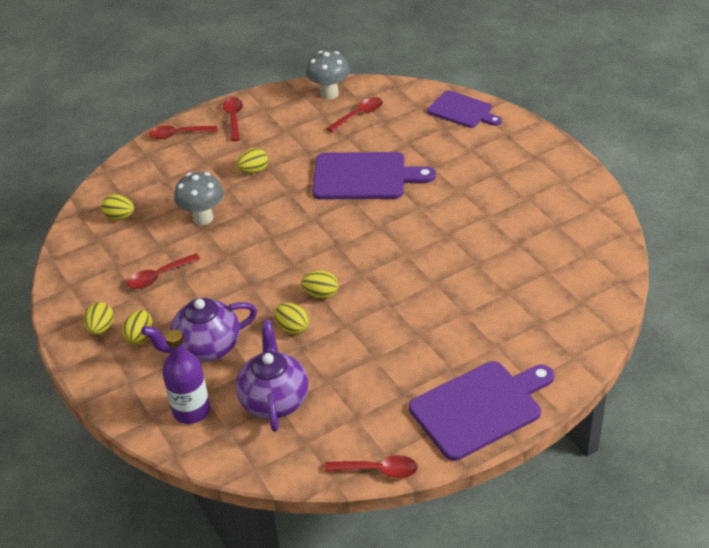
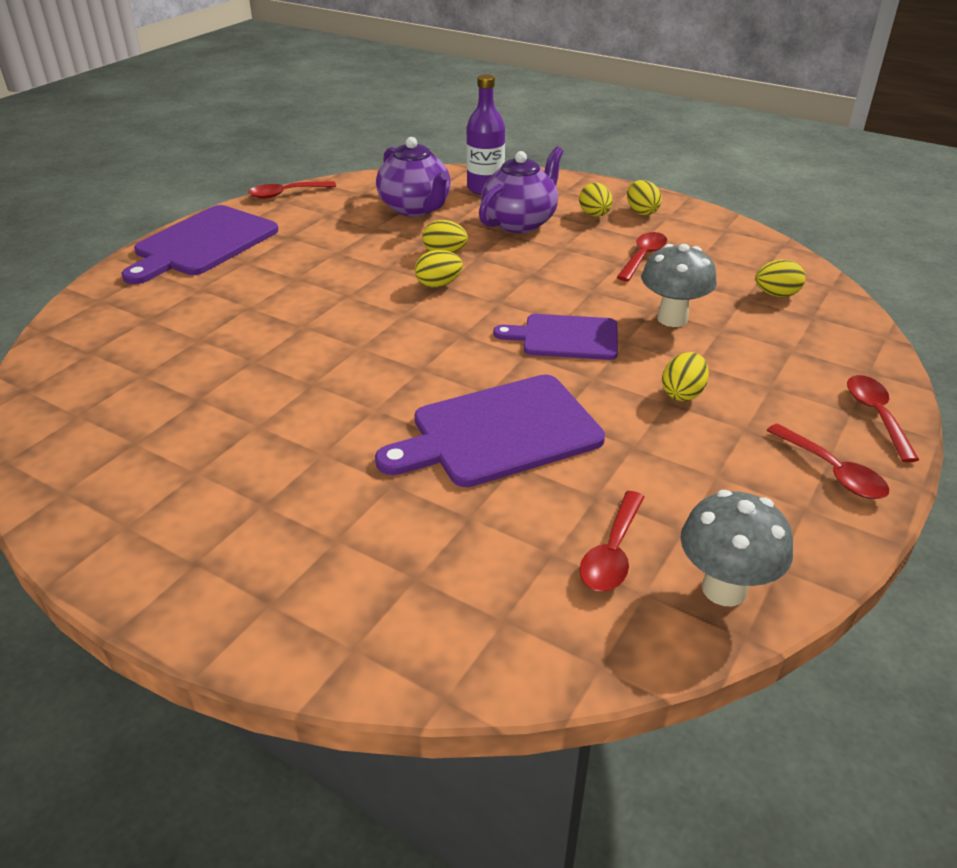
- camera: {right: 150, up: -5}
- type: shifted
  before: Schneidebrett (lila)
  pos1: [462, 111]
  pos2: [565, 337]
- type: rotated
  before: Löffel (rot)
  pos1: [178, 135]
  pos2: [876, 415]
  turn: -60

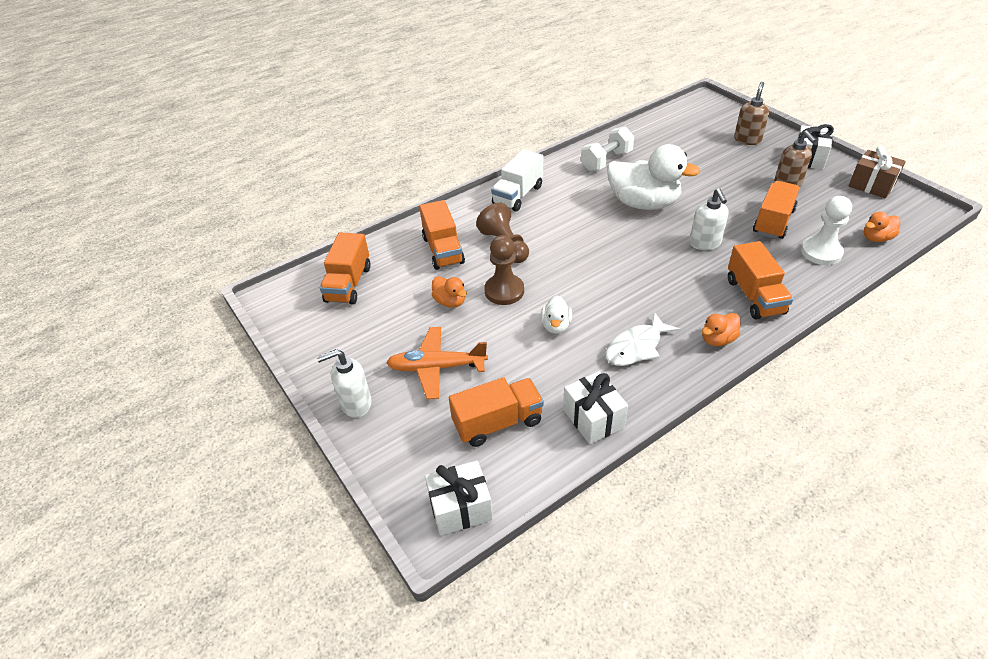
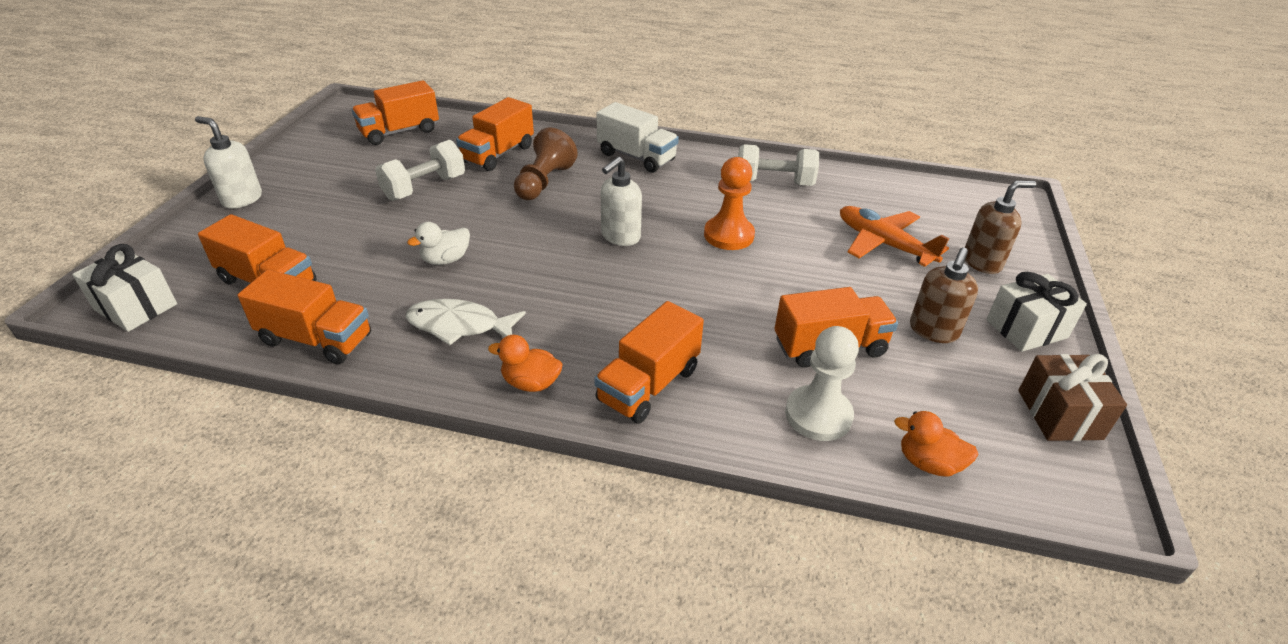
- camera: {right: 45, up: -5}
- type: gone
  before: Bauer (braun)
  pos1: [504, 291]
- type: shifted
  before: Flugzeug (orange)
  pos1: [436, 367]
  pos2: [883, 244]
- type: shifted
  before: Seifenspender (weiß)
  pos1: [705, 243]
  pos2: [620, 236]
- type: swapped
  before: Ente (orange)
  after: Hantel (weiß)
  pos1: [450, 301]
  pos2: [424, 188]
- type: swapped
  before: Geschenk (weiß)
  after: Lastwagen (orange)
  pos1: [593, 418]
  pos2: [316, 339]
- type: swapped
  before: Ente (weiß)
  after: Bauer (orange)
  pos1: [643, 203]
  pos2: [728, 235]
- type: rotated
  before: Lastwagen (weiß)
  pos1: [518, 195]
  pos2: [636, 157]
  turn: -135

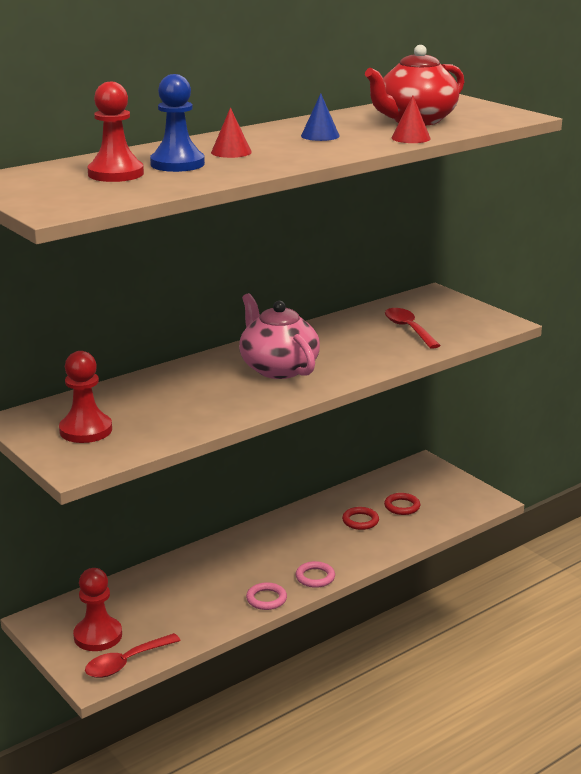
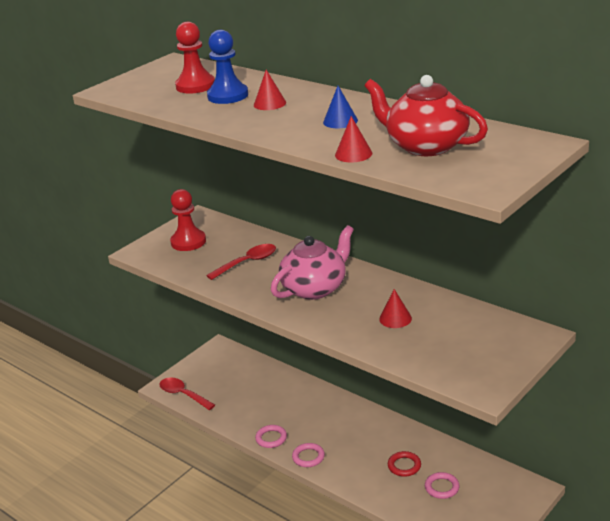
- camera: {right: 80, up: 5}
- type: gone
  before: Bauer (rot)
  pos1: [98, 636]
- type: new
  after: Kegel (rot)
  pos2: [395, 318]
- type: shifted
  before: Löffel (rot)
  pos1: [408, 329]
  pos2: [247, 262]
- type: repainted
  before: Ring (rot)
  after: Ring (rosa)
  pos1: [402, 506]
  pos2: [442, 487]

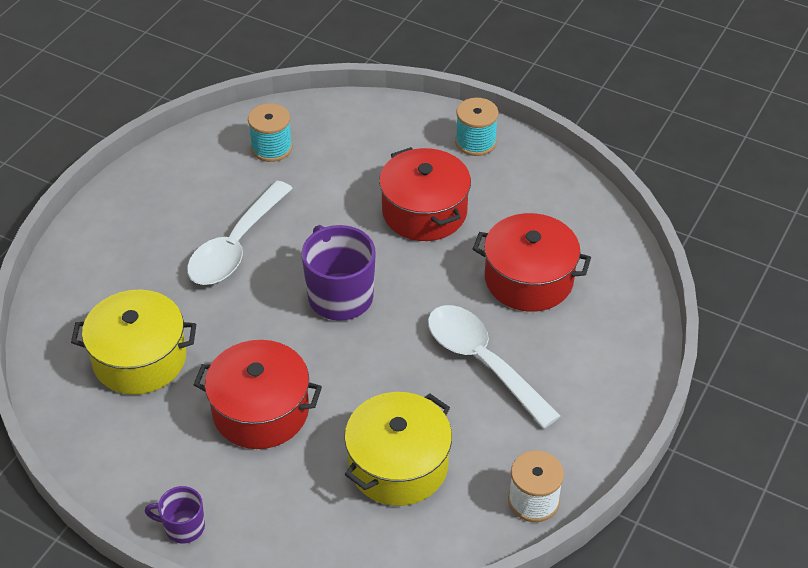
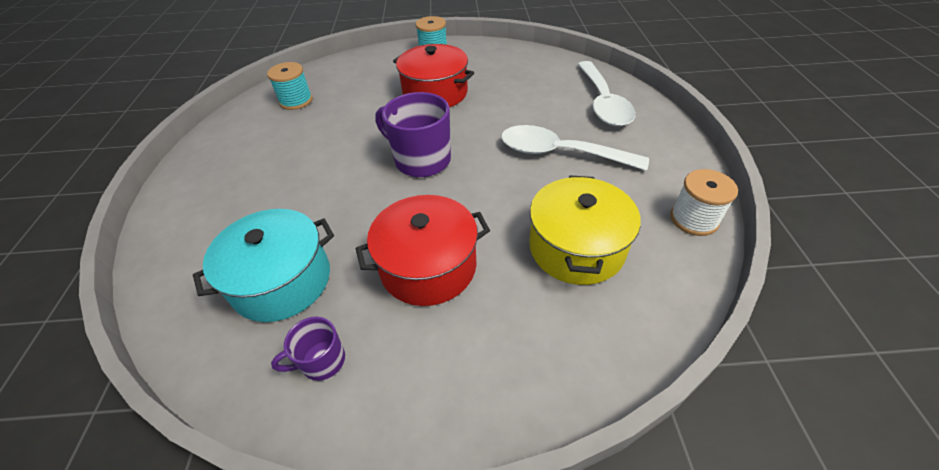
- camera: {right: -30, up: 0}
- type: gone
  before: Kochtopf (rot)
  pos1: [529, 279]
- type: shifted
  before: Tasse (lila)
  pos1: [183, 527]
  pos2: [322, 361]
- type: shifted
  before: Löffel (weiß)
  pos1: [236, 246]
  pos2: [603, 102]
- type: repainted
  before: Kochtopf (gelb)
  after: Kochtopf (türkis)
  pos1: [140, 359]
  pos2: [282, 281]

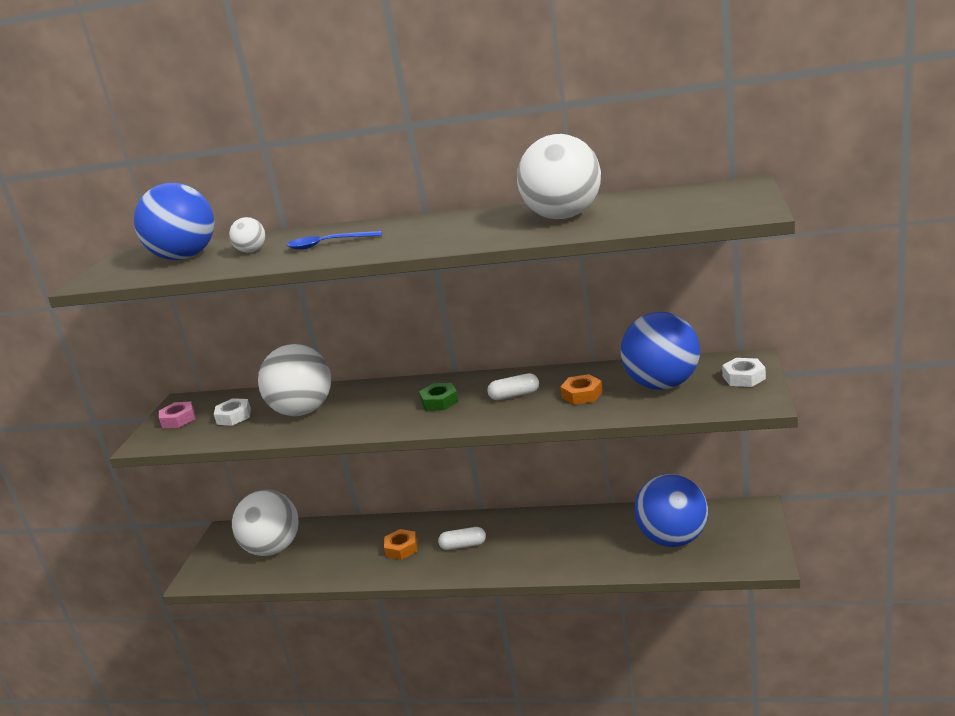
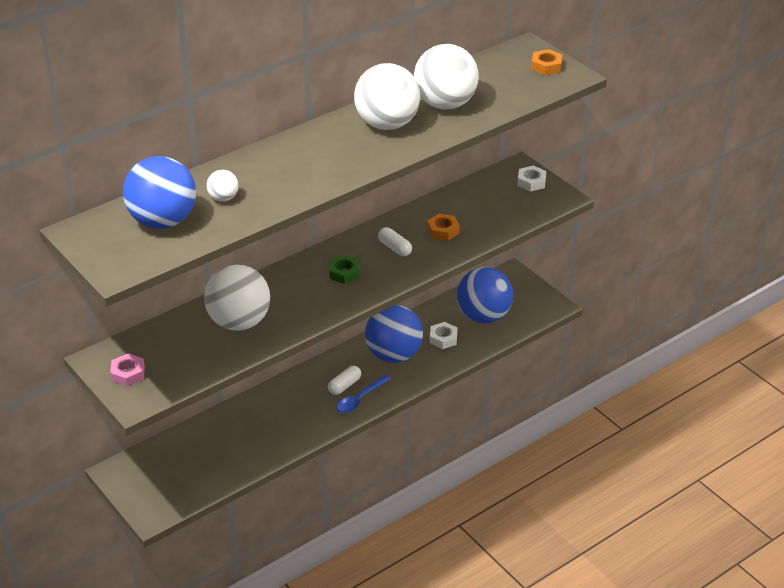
- camera: {right: -50, up: 15}
- type: shifted
  before: Sechskantmutter (weiß)
  pos1: [234, 416]
  pos2: [443, 339]
- type: shifted
  before: Ball (weiß)
  pos1: [273, 549]
  pos2: [387, 124]
- type: shifted
  before: Löffel (blau)
  pos1: [328, 244]
  pos2: [360, 399]
- type: shifted
  before: Sechskantmutter (orange)
  pos1: [401, 548]
  pos2: [546, 66]
- type: shifted
  before: Ball (blau)
  pos1: [662, 385]
  pos2: [393, 355]
- type: rotated
  before: Kapsel (weiß)
  pos1: [514, 395]
  pos2: [395, 248]
  turn: -75

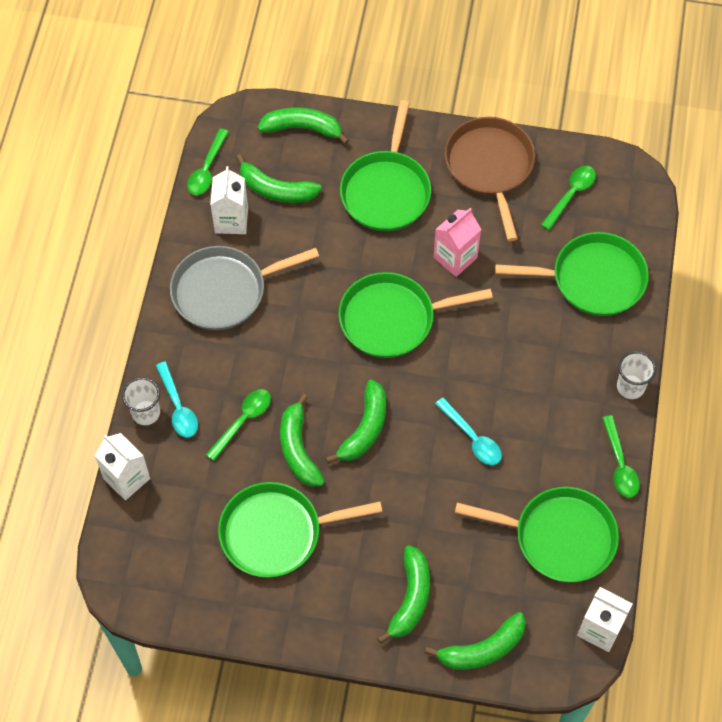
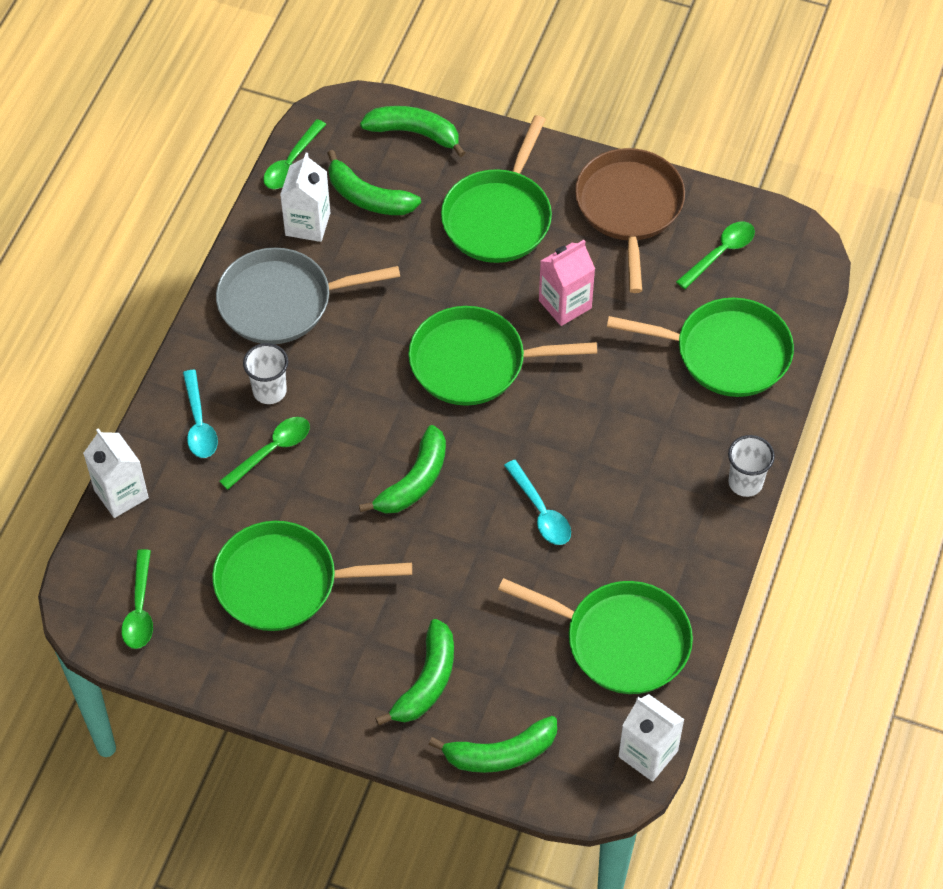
- camera: {right: 10, up: -5}
- type: gone
  before: Banane (grün)
  pos1: [298, 449]
- type: shifted
  before: Becher (weiß)
  pos1: [146, 413]
  pos2: [269, 391]
- type: shifted
  before: Löffel (grün)
  pos1: [620, 464]
  pos2: [140, 609]

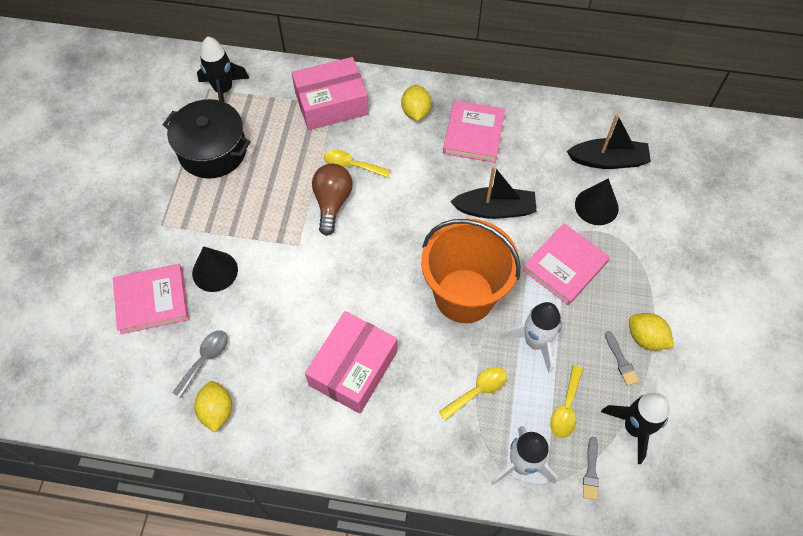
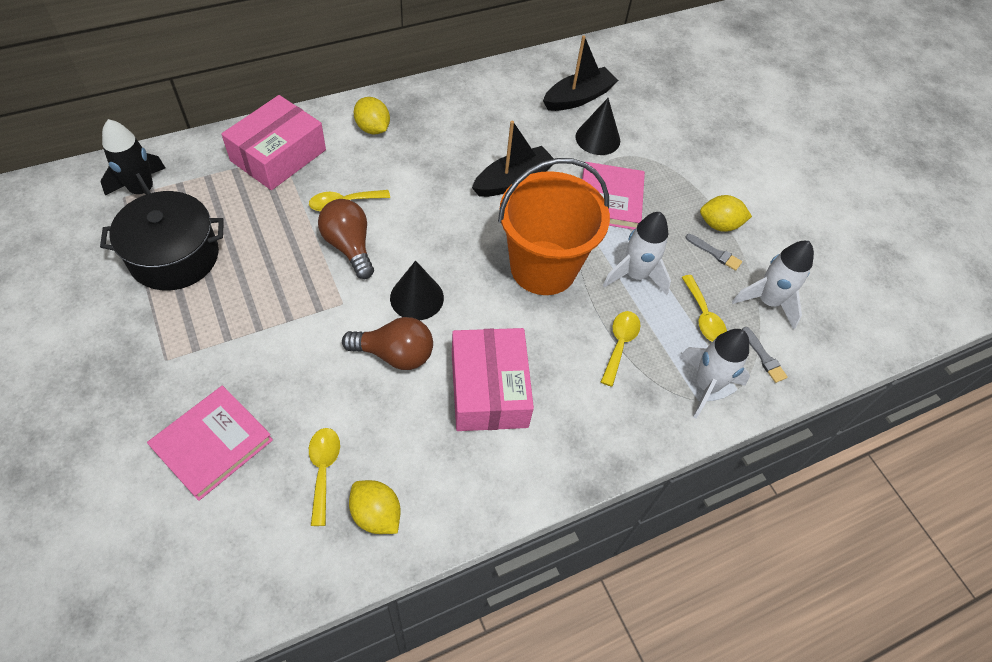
- camera: {right: -40, up: -5}
- type: gone
  before: Buch (rosa)
  pos1: [473, 134]
- type: new
  after: Glühbirne (braun)
  pos2: [395, 354]
- type: shifted
  before: Kegel (schwarz)
  pos1: [215, 271]
  pos2: [417, 297]
- type: repainted
  before: Löffel (grau)
  after: Löffel (gelb)
  pos1: [205, 359]
  pos2: [323, 470]
- type: repainted
  before: Rakete (schwarz)
  after: Rakete (weiß)
  pos1: [634, 428]
  pos2: [767, 302]

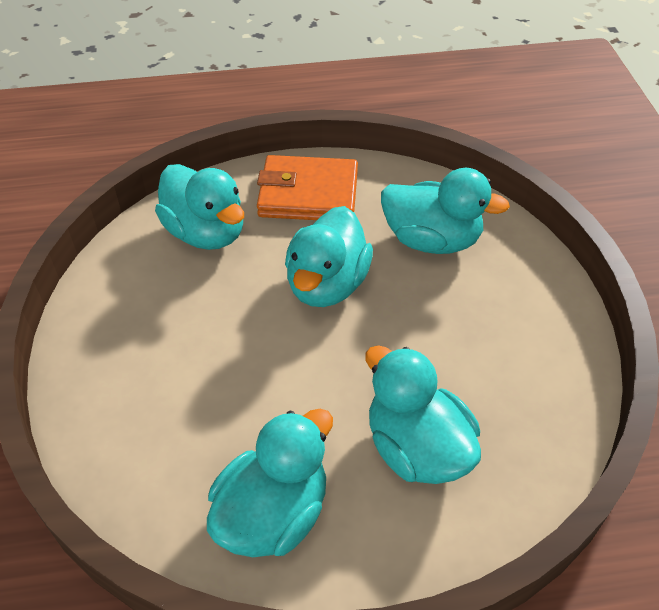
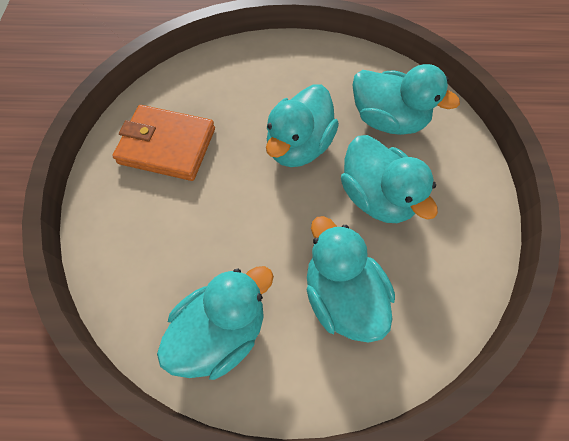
- camera: {right: 10, up: 15}
- type: shifted
  before: Ente (türkis)
  pos1: [206, 233]
  pos2: [376, 197]
- type: shifted
  before: Geldbörse (orange)
  pos1: [308, 194]
  pos2: [167, 146]

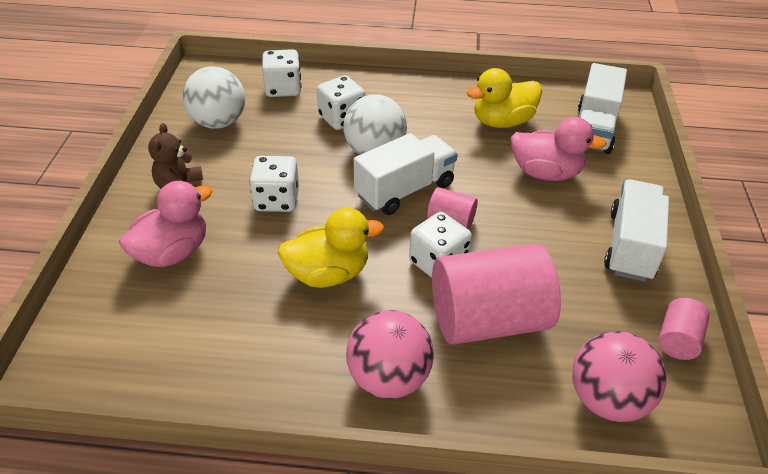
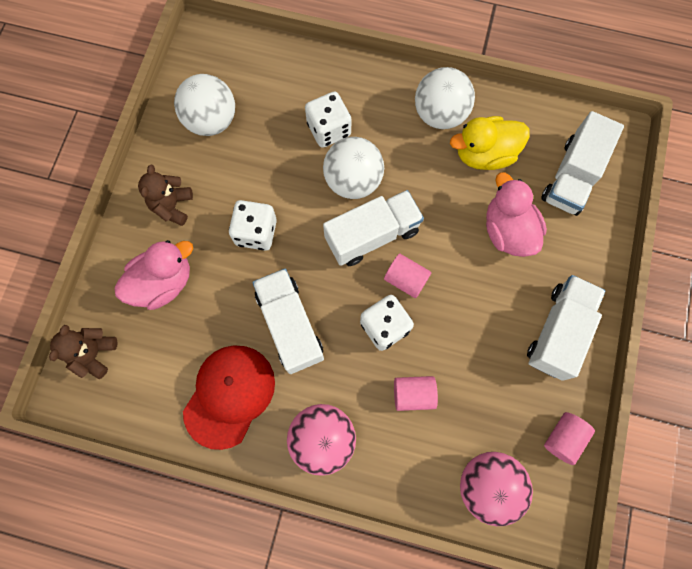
- camera: {right: 10, up: 30}
- type: gone
  before: Spielwürfel (weiß)
  pos1: [283, 89]
- type: new
  after: Teddybär (braun)
  pos2: [94, 354]
- type: new
  after: Kappe (rot)
  pos2: [229, 395]
- type: new
  after: Ball (weiß)
  pos2: [440, 114]
- type: swapped
  before: Ente (gelb)
  after: Lastwagen (weiß)
  pos1: [328, 274]
  pos2: [290, 325]
- type: rotated
  before: Ente (rosa)
  pos1: [545, 173]
  pos2: [507, 231]
  turn: -135
- type: scaled
  before: Vollzylinder (rosa)
  pos1: [488, 320]
  pos2: [413, 394]
  scale: 0.46

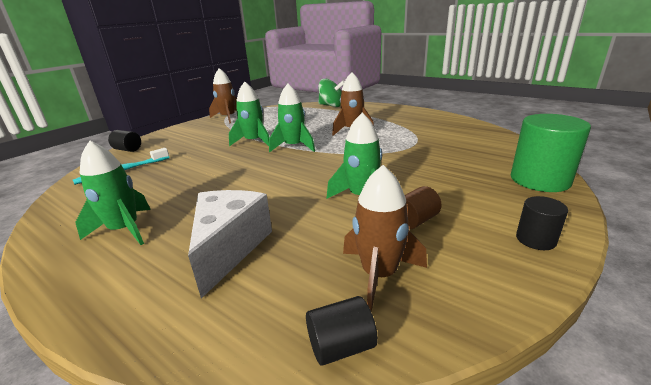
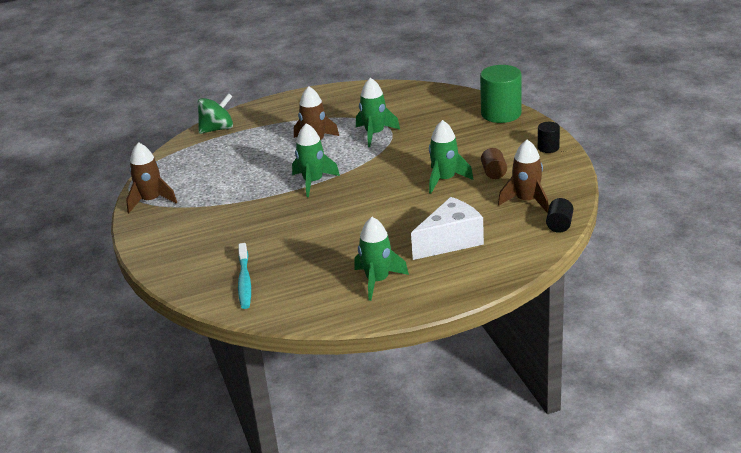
- camera: {right: -55, up: 5}
- type: gone
  before: Vollzylinder (schwarz)
  pos1: [128, 150]
- type: shifted
  before: Rakete (grün)
  pos1: [254, 142]
  pos2: [375, 134]
- type: rotated
  before: Käse (weiß)
  pos1: [229, 248]
  pos2: [450, 241]
  turn: 105

